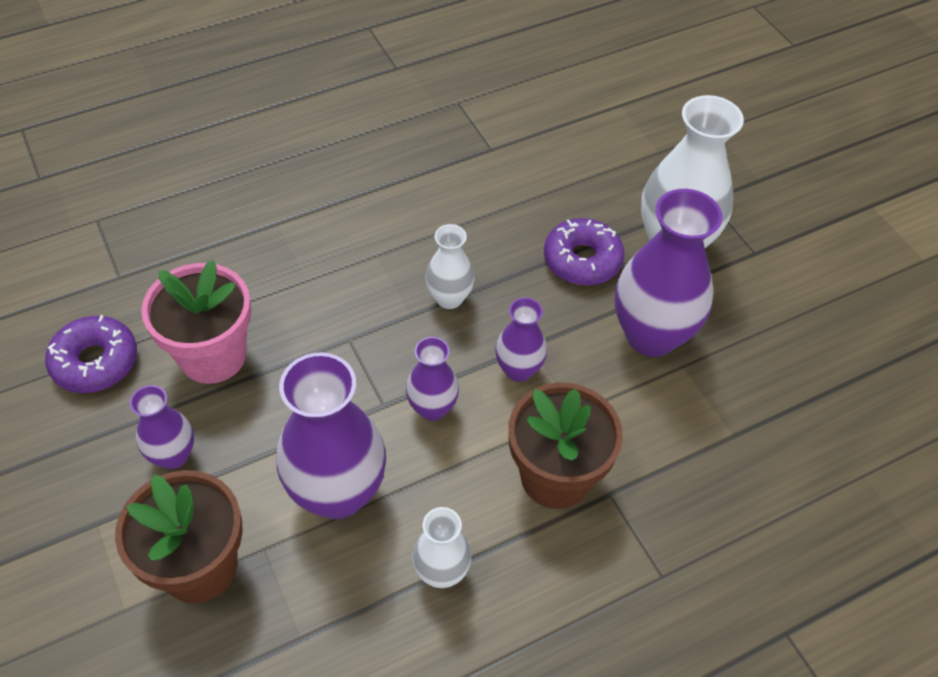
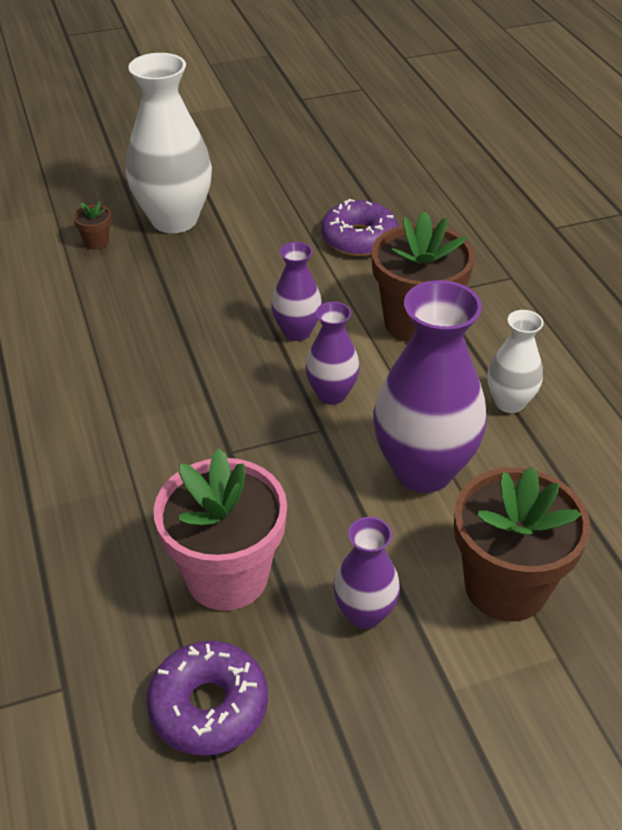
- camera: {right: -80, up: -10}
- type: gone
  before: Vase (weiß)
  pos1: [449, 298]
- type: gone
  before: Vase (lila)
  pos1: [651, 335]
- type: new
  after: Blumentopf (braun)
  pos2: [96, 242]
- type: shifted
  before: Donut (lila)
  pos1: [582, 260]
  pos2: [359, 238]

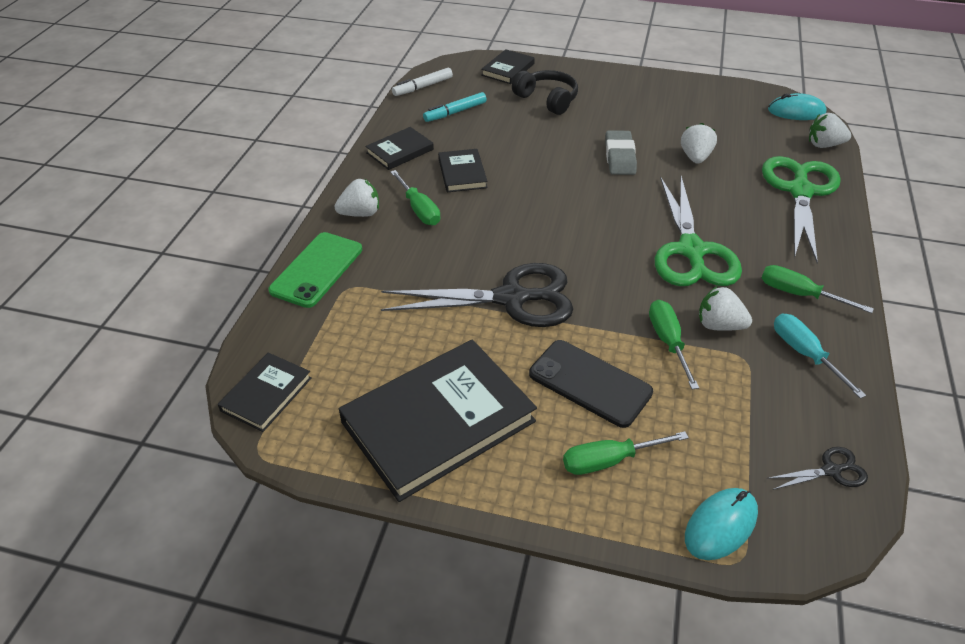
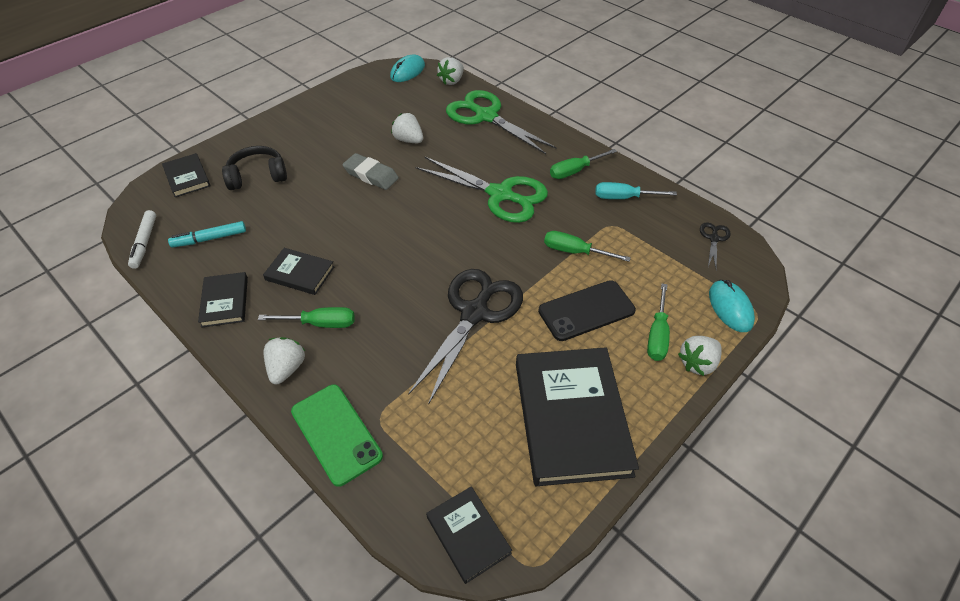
- camera: {right: -60, up: 5}
- type: shifted
  before: Erdbeere (weiß)
  pos1: [719, 325]
  pos2: [697, 363]
- type: rotated
  before: Filzstift (türkis)
  pos1: [455, 112]
  pos2: [209, 239]
  turn: 75

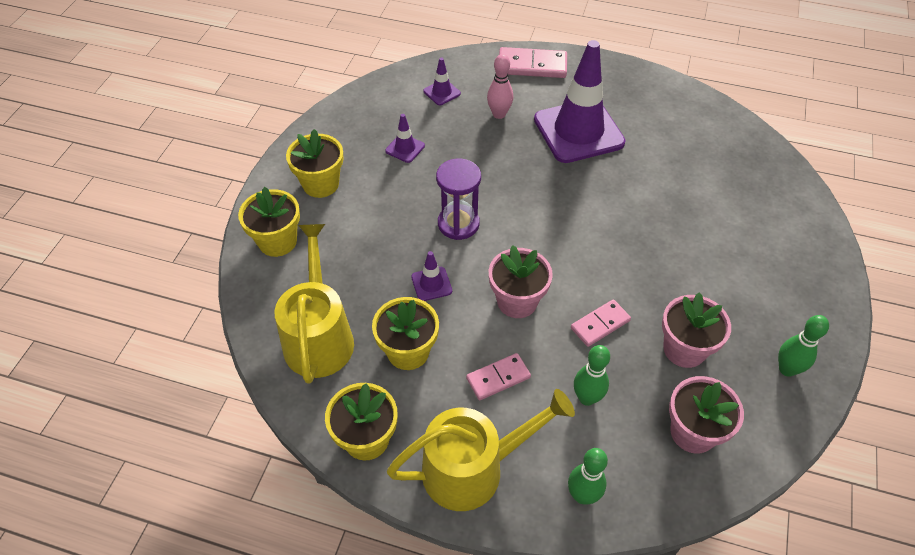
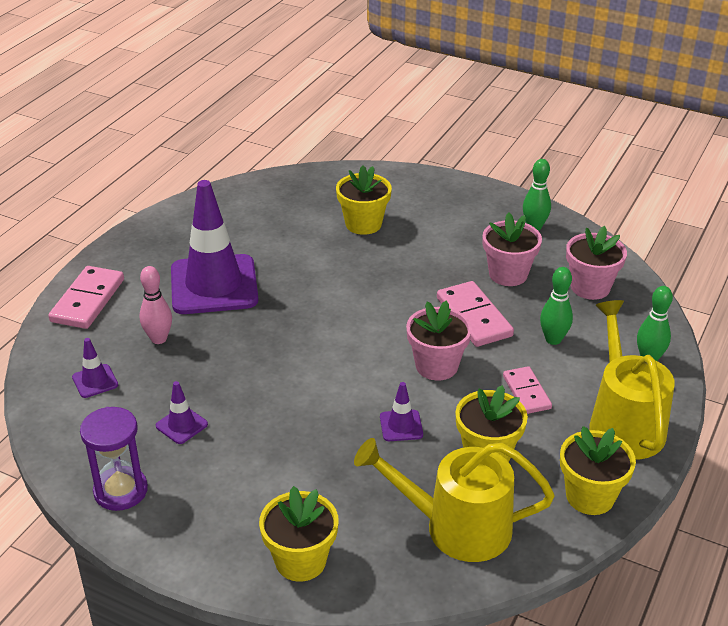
- camera: {right: -80, up: -15}
- type: shifted
  before: Blumentopf (gelb)
  pos1: [321, 184]
  pos2: [363, 224]
- type: shifted
  before: Sanduhr (lila)
  pos1: [458, 224]
  pos2: [120, 491]
- type: scaled
  before: Dominostein (rosa)
  pos1: [600, 324]
  pos2: [474, 317]
  scale: 1.57

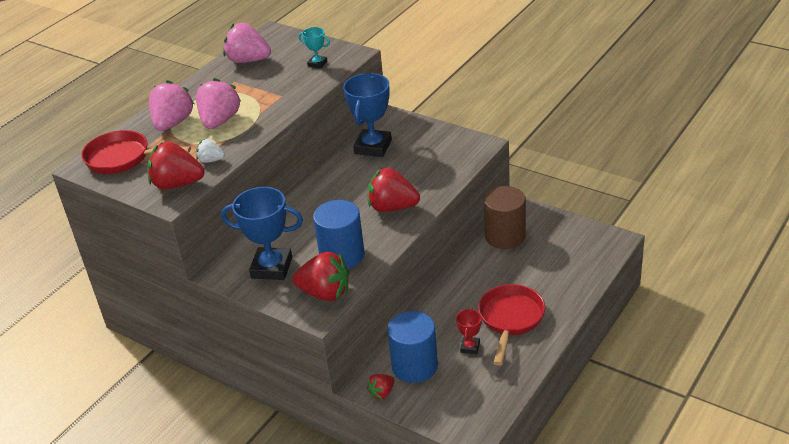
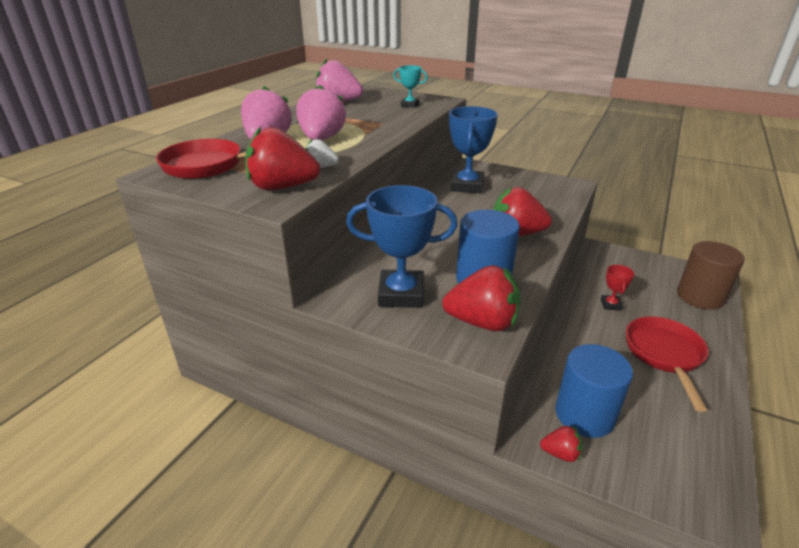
- camera: {right: -10, up: -5}
- type: shifted
  before: Pokal (rot)
  pos1: [470, 347]
  pos2: [610, 305]
- type: shifted
  before: Vollzylinder (braun)
  pos1: [505, 236]
  pos2: [700, 296]
- type: rotated
  before: Erdbeere (rot)
  pos1: [382, 393]
  pos2: [560, 453]
  turn: -120

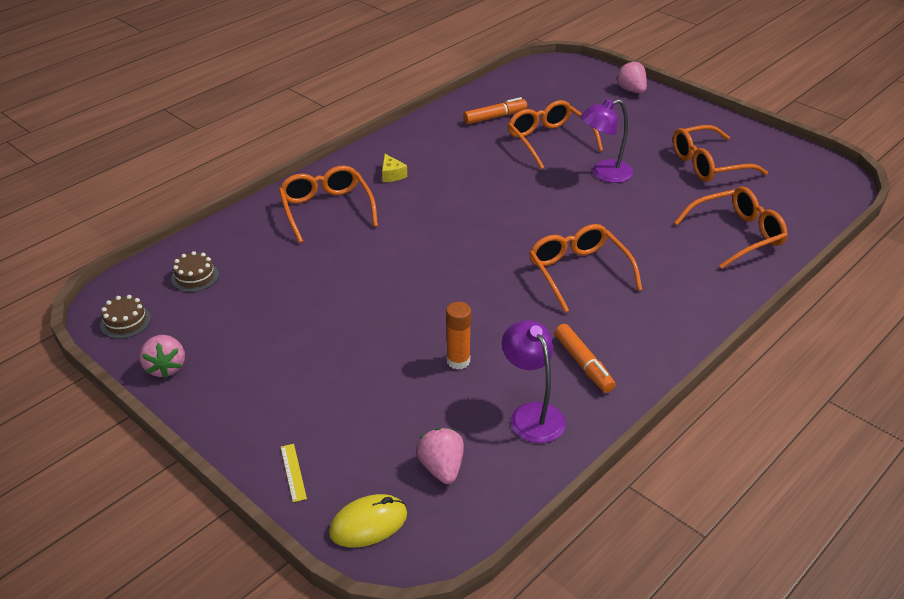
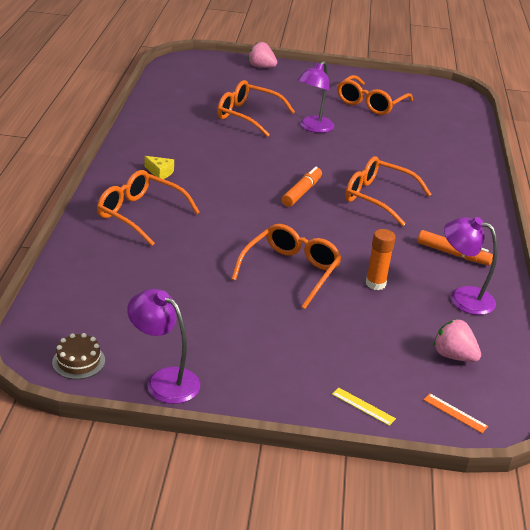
- camera: {right: -40, up: -5}
- type: gone
  before: Kuchen (braun)
  pos1: [195, 277]
- type: shifted
  before: Filzstift (orange)
  pos1: [495, 117]
  pos2: [302, 192]
- type: shifted
  before: Brille (orange)
  pos1: [737, 235]
  pos2: [290, 271]
- type: swapped
  before: Erdbeere (rosa)
  after: Lampe (lila)
  pos1: [166, 367]
  pos2: [164, 380]
- type: swapped
  before: Computermaus (gelb)
  after: Lineal (orange)
  pos1: [368, 523]
  pos2: [455, 413]

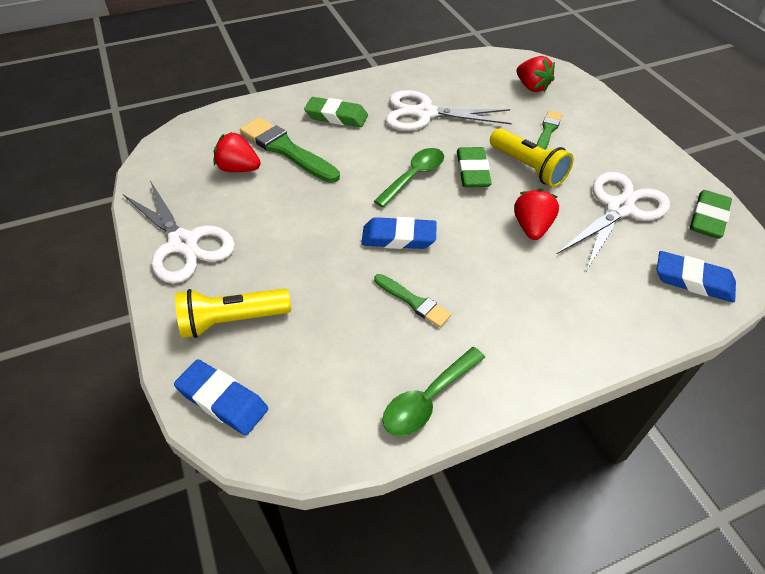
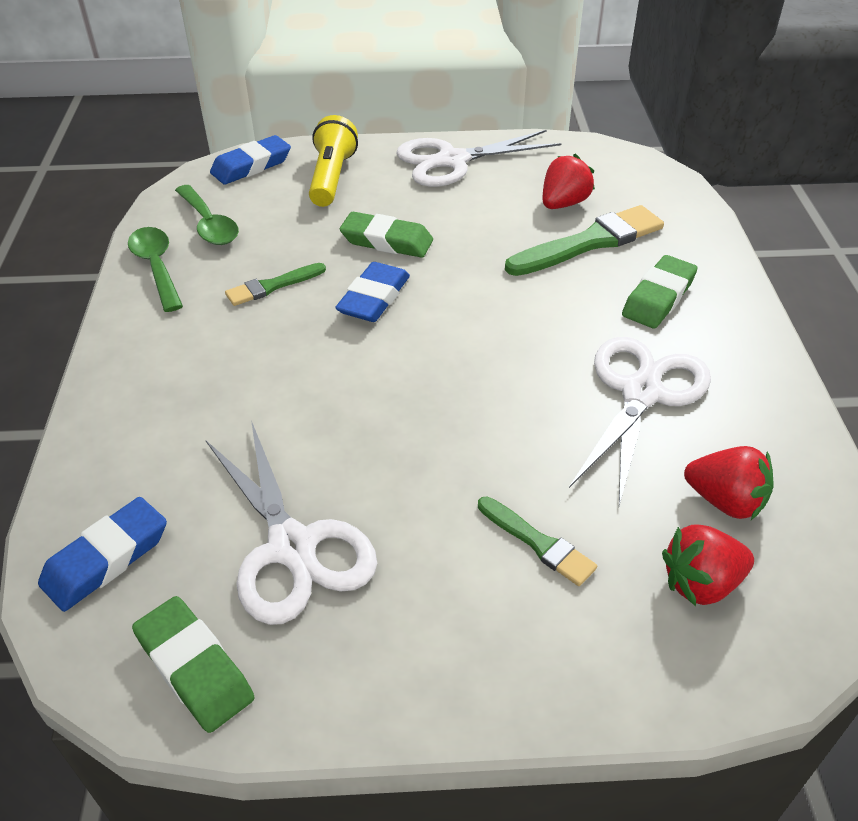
- camera: {right: 110, up: -5}
- type: gone
  before: Taschenlampe (gelb)
  pos1: [528, 167]
- type: shifted
  before: Löffel (grün)
  pos1: [414, 176]
  pos2: [209, 224]
- type: shifted
  before: Radiergummi (grün)
  pos1: [472, 171]
  pos2: [387, 241]
- type: shifted
  before: Erdbeere (rot)
  pos1: [532, 227]
  pos2: [725, 501]

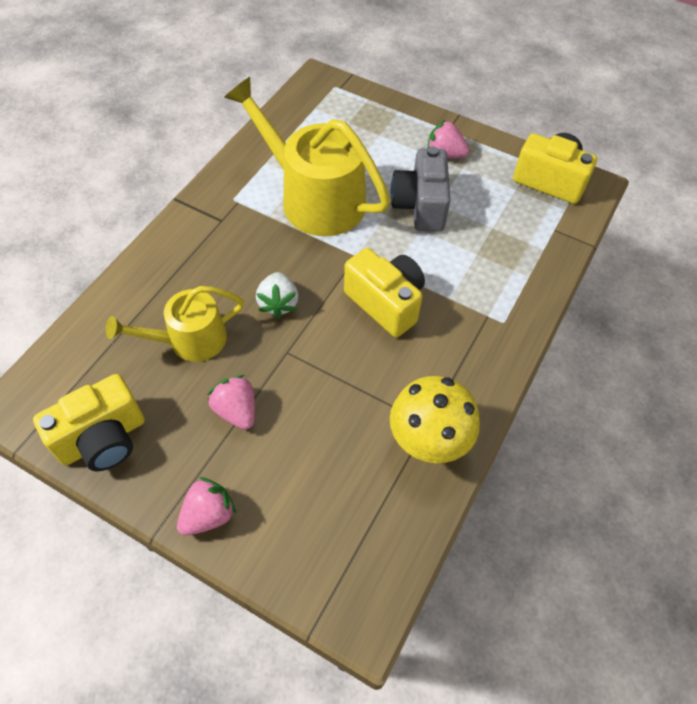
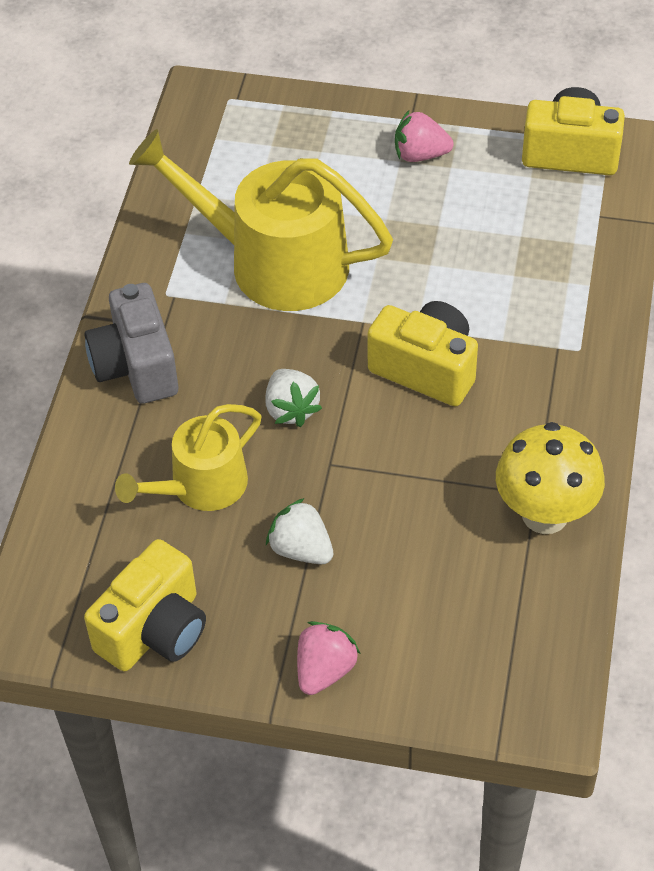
- camera: {right: -15, up: -5}
- type: shifted
  before: Kamera (grau)
  pos1: [420, 206]
  pos2: [136, 366]
- type: repainted
  before: Erdbeere (rosa)
  after: Erdbeere (weiß)
  pos1: [236, 411]
  pos2: [301, 549]

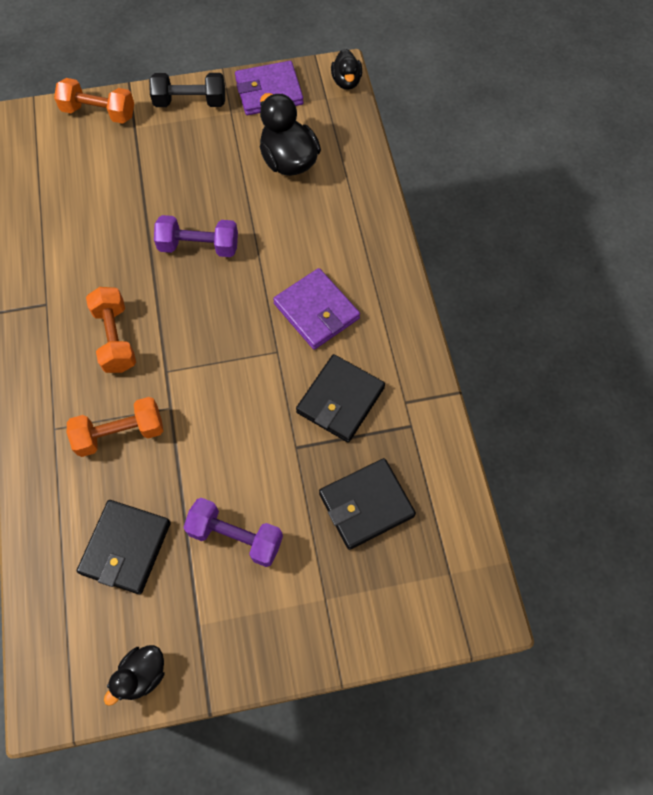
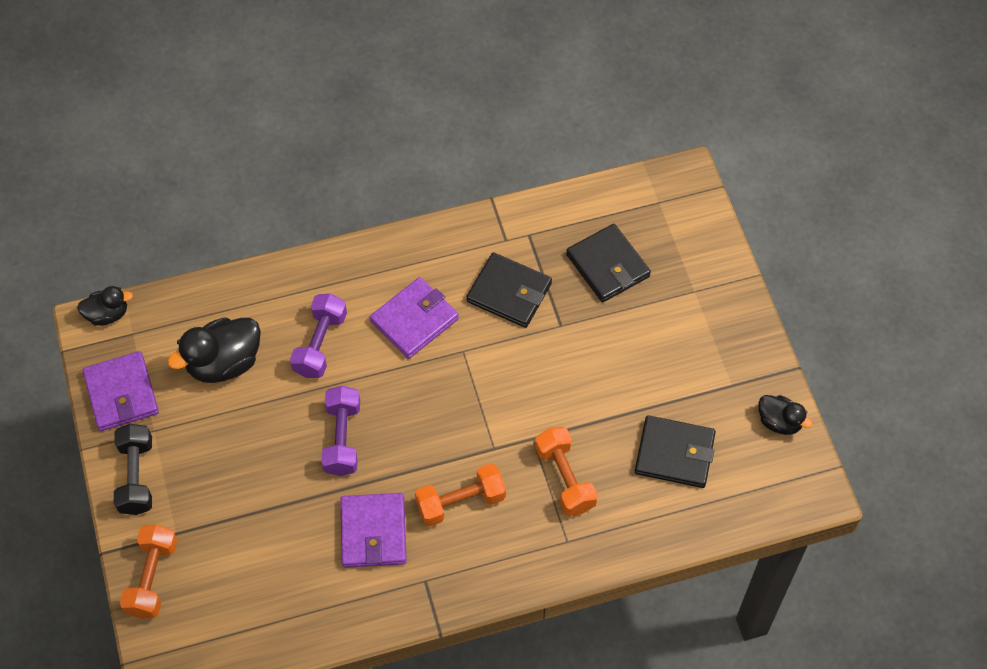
- camera: {right: -95, up: -5}
- type: new
  after: Geldbörse (lila)
  pos2: [373, 532]
- type: shifted
  before: Hantel (lila)
  pos1: [236, 536]
  pos2: [320, 344]

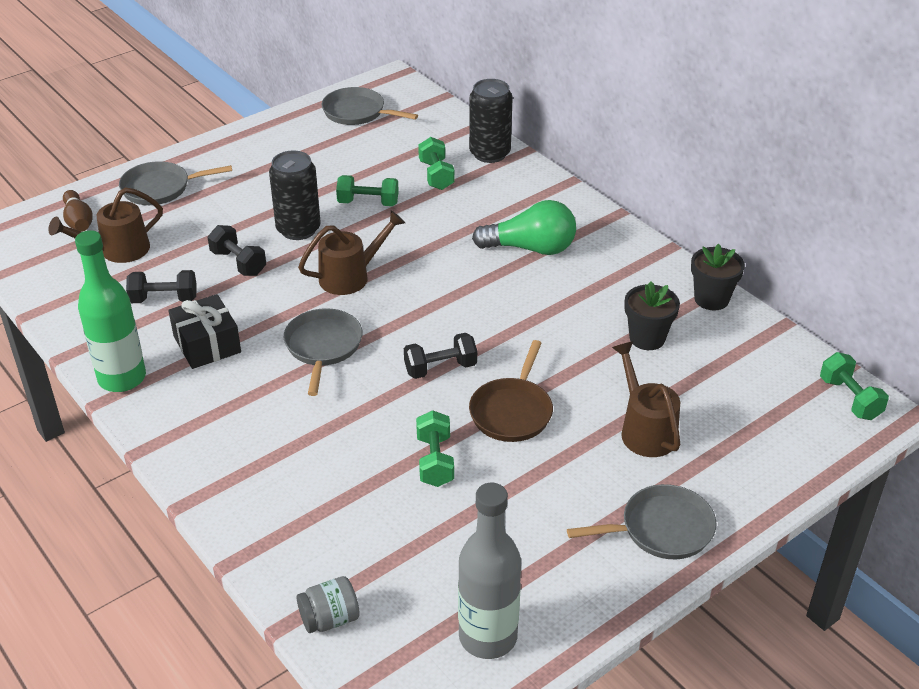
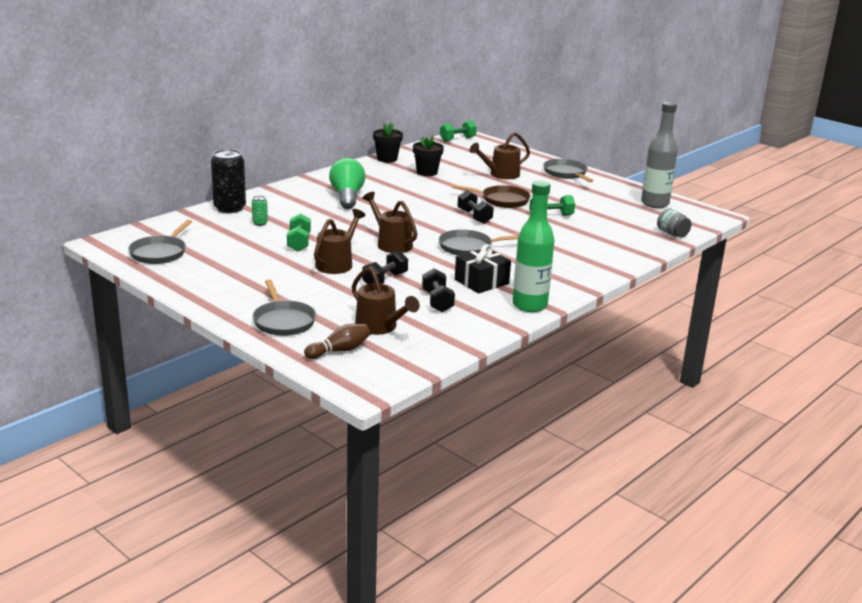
- camera: {right: -100, up: -15}
- type: swapped
  before: Dose (schwarz)
  after: Gießkanne (braun)
  pos1: [298, 229]
  pos2: [337, 263]
- type: swapped
  before: Hantel (grün)
  after: Dose (grün)
  pos1: [436, 175]
  pos2: [260, 223]

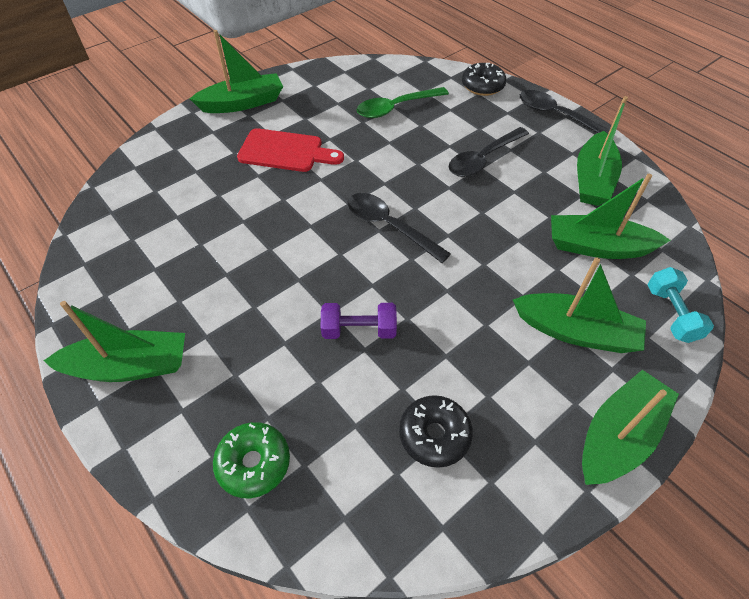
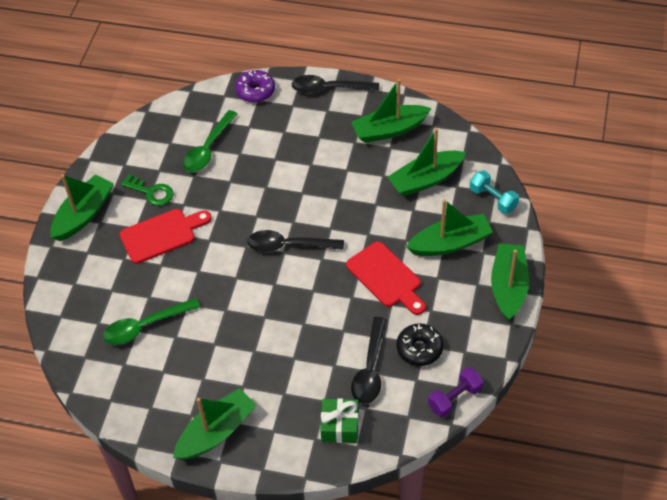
- camera: {right: -35, up: 0}
- type: new
  after: Löffel (grün)
  pos2: [145, 326]
- type: new
  after: Schlüssel (grün)
  pos2: [151, 192]
- type: new
  after: Schneidebrett (rot)
  pos2: [386, 277]
- type: shifted
  before: Hantel (lila)
  pos1: [359, 330]
  pos2: [455, 398]
- type: shifted
  before: Löffel (schwarz)
  pos1: [483, 159]
  pos2: [370, 369]
- type: swapped
  before: Donut (grün)
  after: Geschenk (grün)
  pos1: [254, 463]
  pos2: [340, 426]
- type: repainted
  before: Donut (schwarz)
  after: Donut (lila)
  pos1: [482, 86]
  pos2: [255, 91]
- type: rotated
  before: Boot (grün)
  pos1: [592, 179]
  pos2: [389, 130]
  turn: 90

